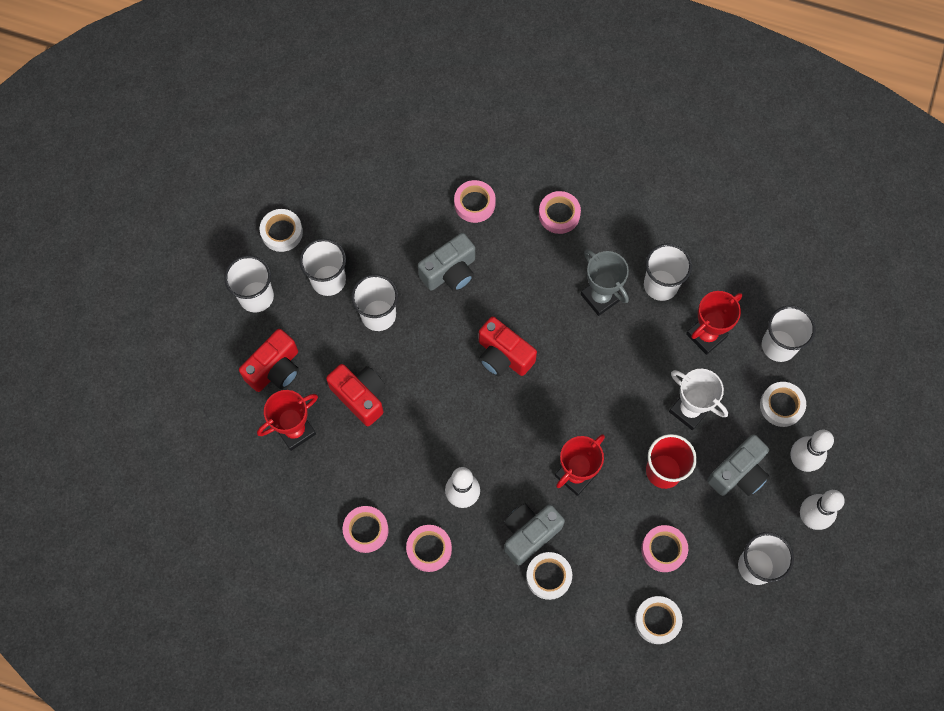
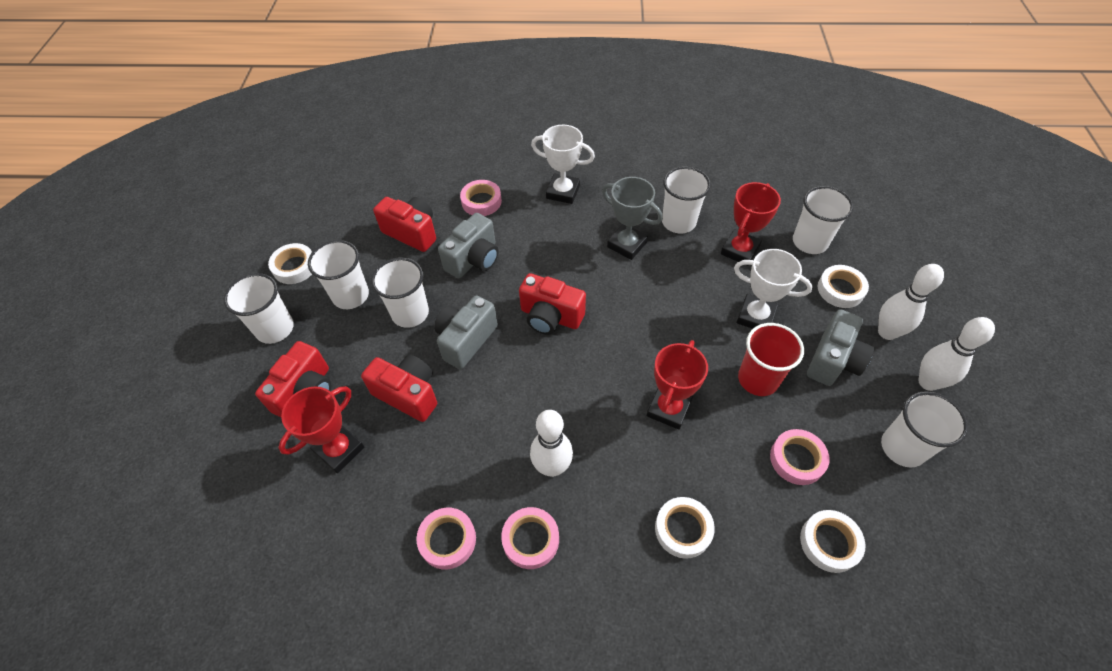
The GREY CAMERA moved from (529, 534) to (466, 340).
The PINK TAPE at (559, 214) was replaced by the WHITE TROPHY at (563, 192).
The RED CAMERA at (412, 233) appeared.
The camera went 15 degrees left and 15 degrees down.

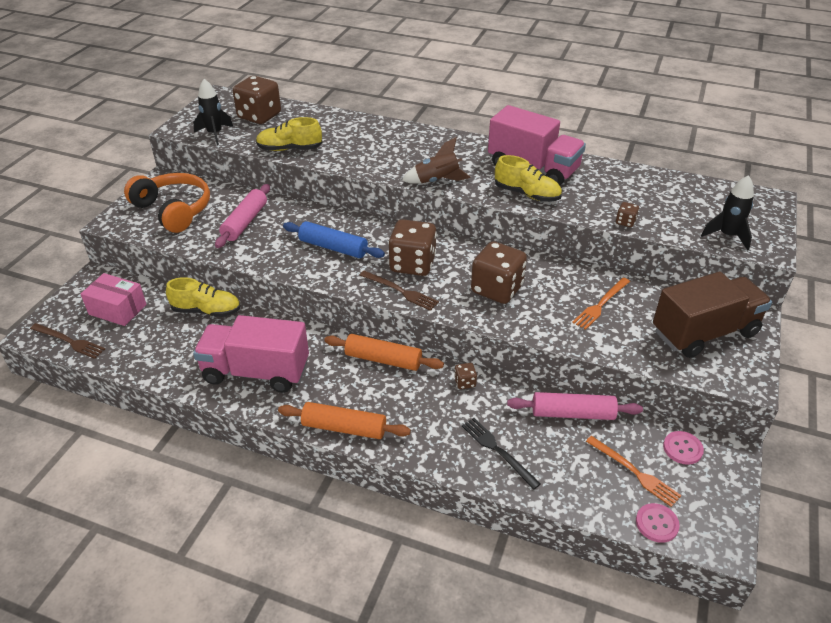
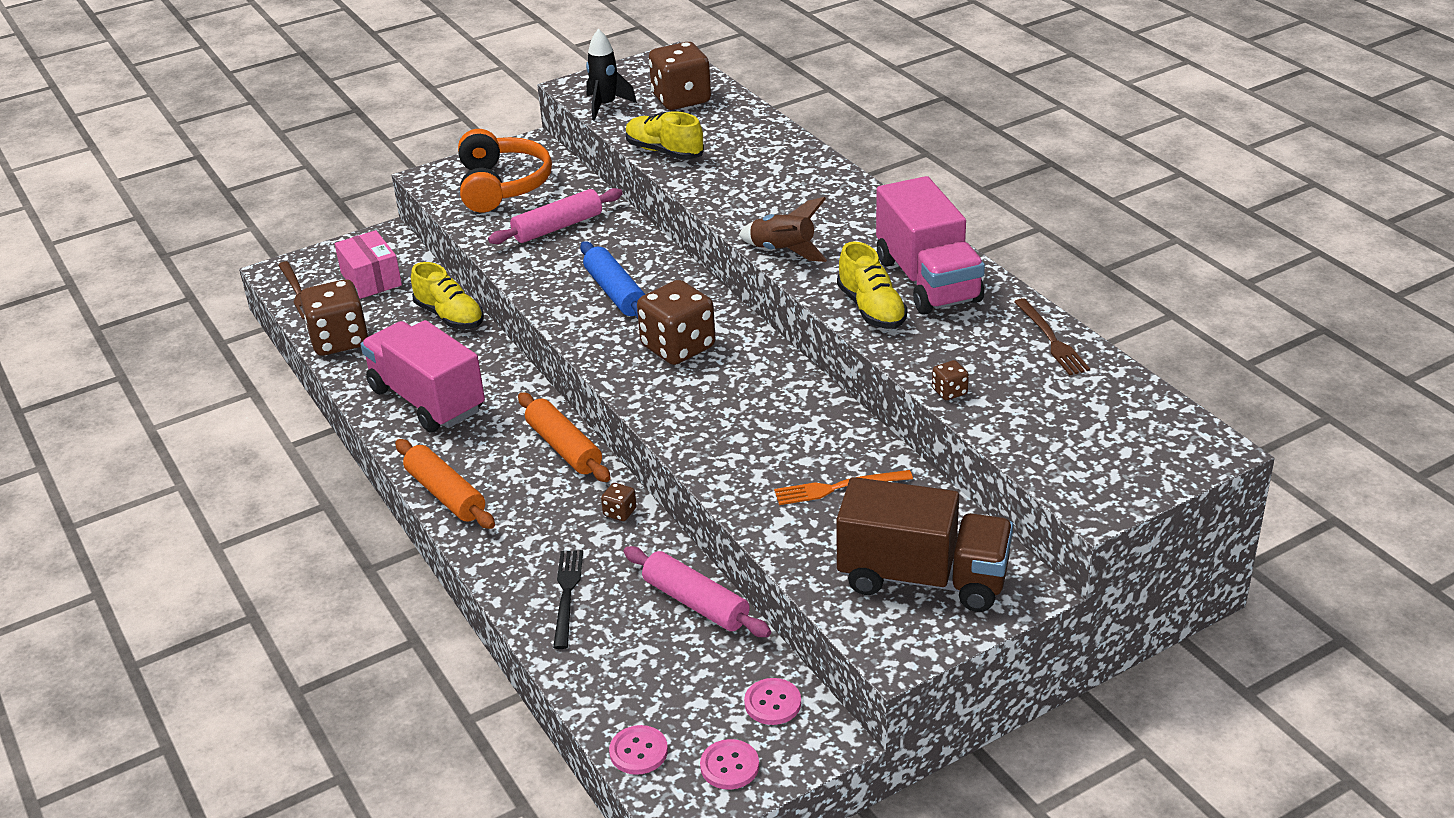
The BROWN FORK moved from (400, 291) to (1051, 339).
The BROWN DICE moved from (497, 289) to (339, 340).
The ORANGE FORK at (634, 472) disappeared.
The BLACK ROCKET at (727, 236) disappeared.
The PINK BUTTON at (729, 766) appeared.
The camera went 40 degrees right and 5 degrees down.

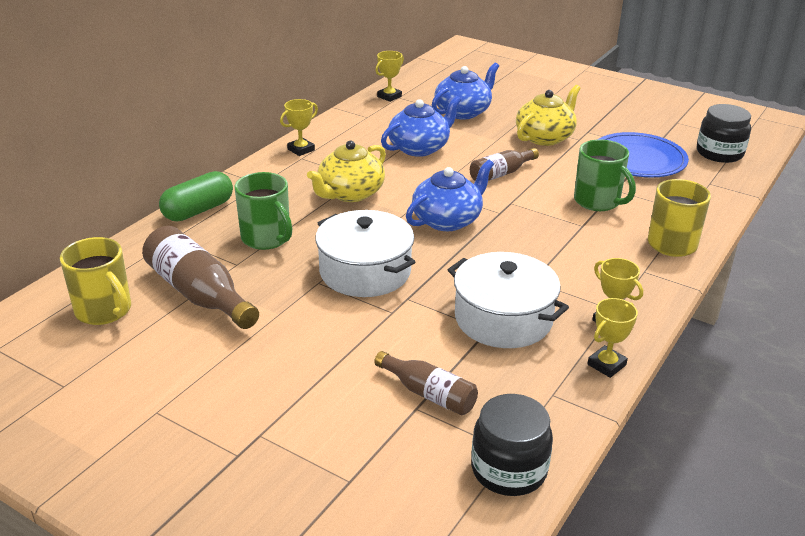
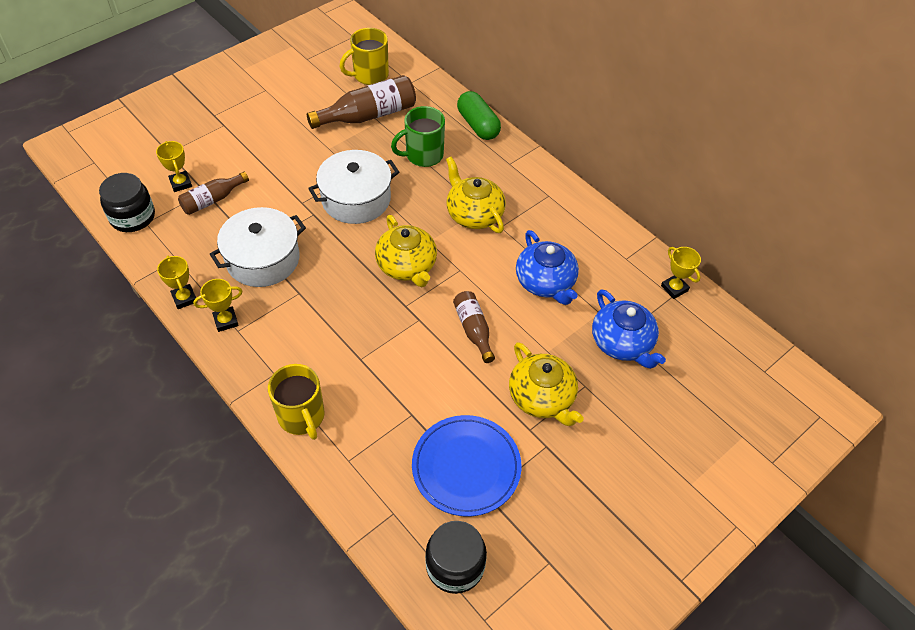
The YELLOW TROPHY moved from (301, 150) to (181, 183).
The BLUE TEAPOT at (448, 220) became the YELLOW TEAPOT at (407, 266).
The GREEN MUG at (598, 202) disappeared.
The camera went 105 degrees right and 20 degrees up.

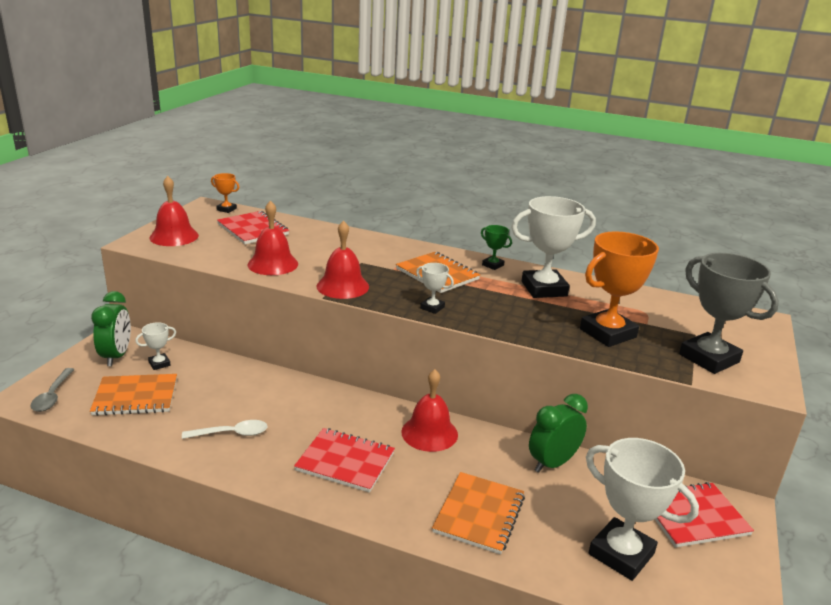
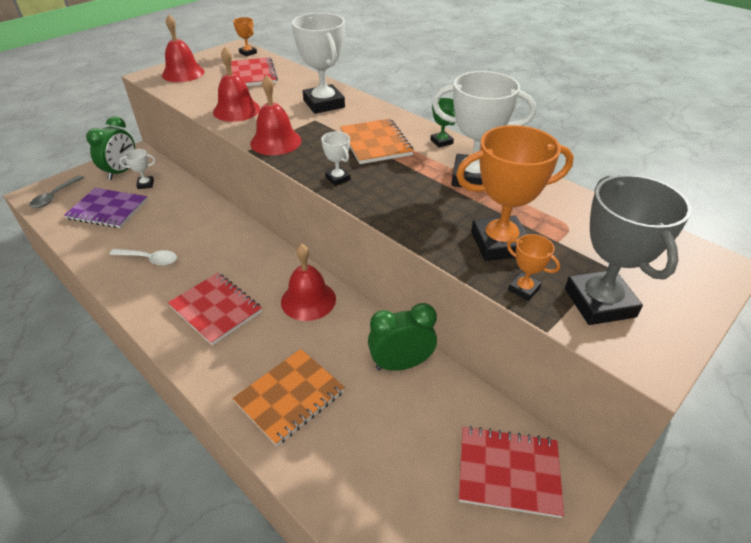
The ORANGE NOTEBOOK at (136, 397) became the PURPLE NOTEBOOK at (108, 210).
The WHITE TROPHY moved from (621, 554) to (324, 104).
The ORANGE TROPHY at (523, 289) appeared.
The camera went 25 degrees right and 15 degrees up.

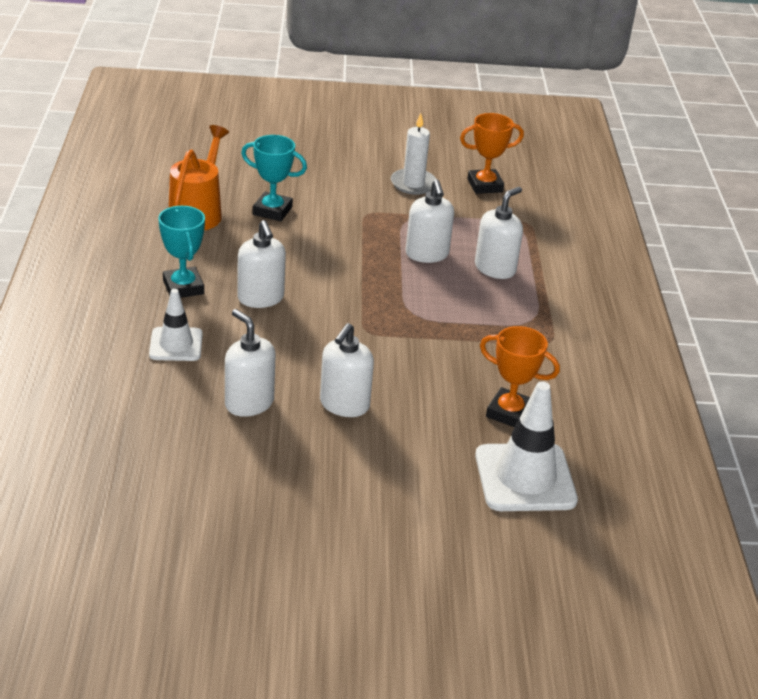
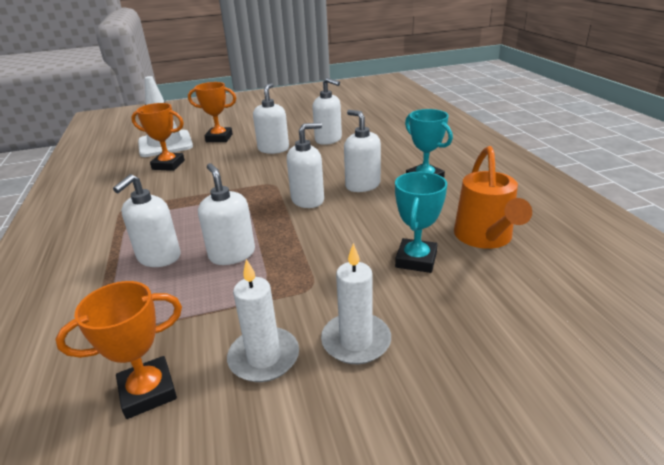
The WHITE TRAFFIC CONE at (176, 344) disappeared.
The TURQUOISE TROPHY at (272, 211) turned 75 degrees counterclockwise.
The ORANGE TROPHY at (219, 138) appeared.
The WHITE SOAP DISPENSER at (308, 200) appeared.
The WHITE CANDLE at (356, 341) appeared.
The camera went 170 degrees right and 5 degrees down.

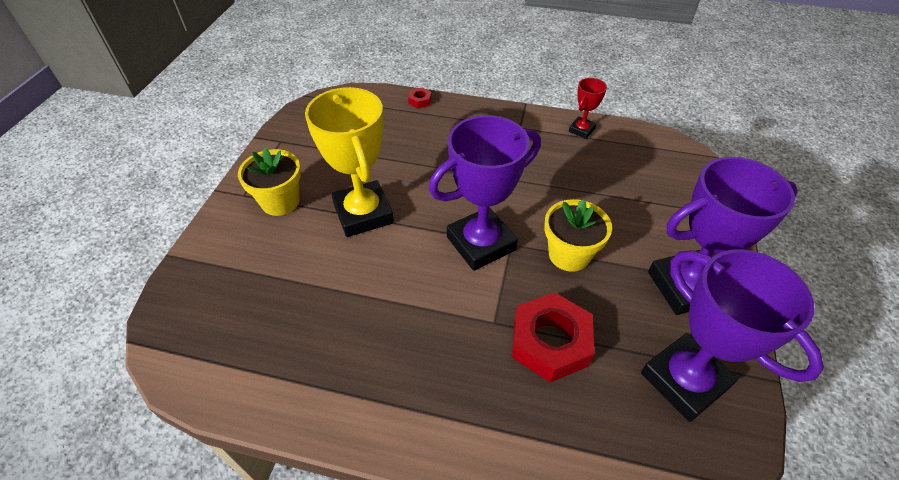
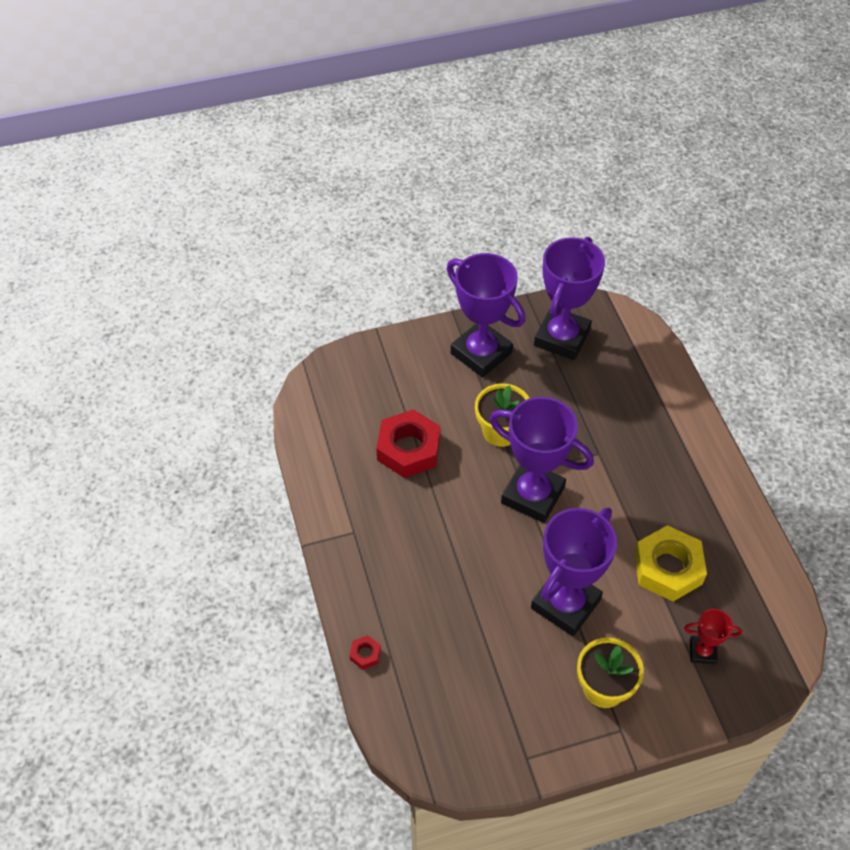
The YELLOW TROPHY at (363, 213) became the PURPLE TROPHY at (565, 604).
The RED NUT moved from (550, 342) to (409, 449).
The RED TROPHY moved from (581, 130) to (702, 652).
The YELLOW NUT at (668, 568) appeared.
The camera went 120 degrees left and 5 degrees up.

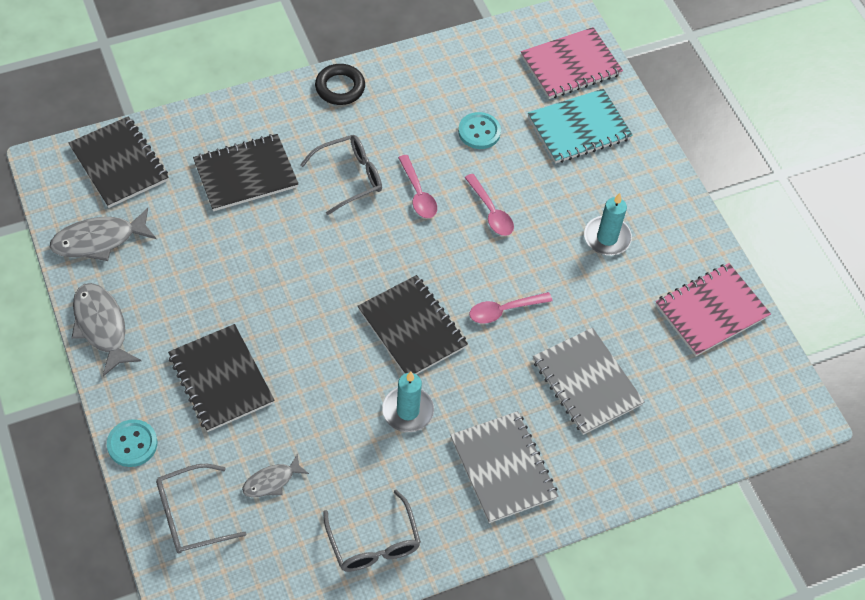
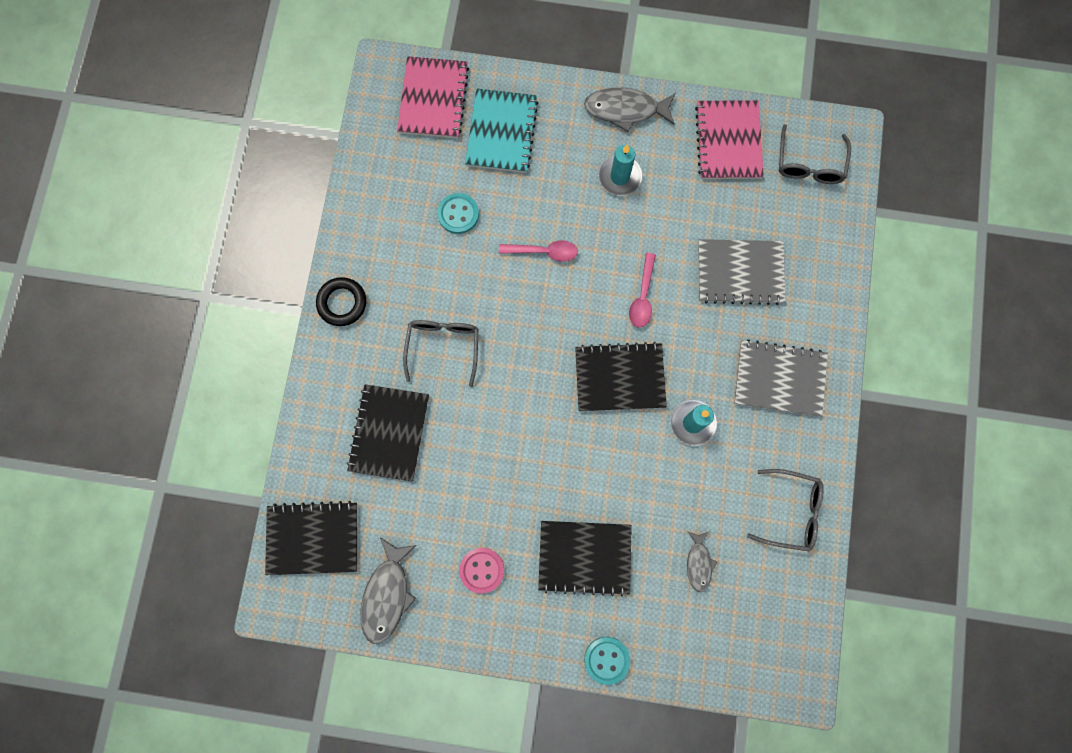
The GREY FISH moved from (102, 327) to (626, 109).
The GREY GLASSES moved from (191, 515) to (809, 163).
The PINK SPOON at (418, 193) disappeared.
The PINK BUTTON at (482, 570) appeared.
The camera went 55 degrees left and 20 degrees up.

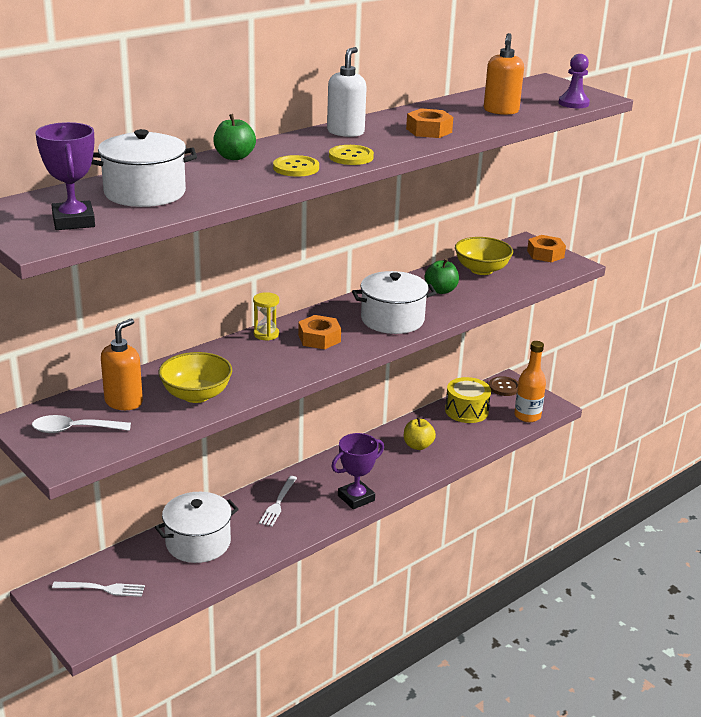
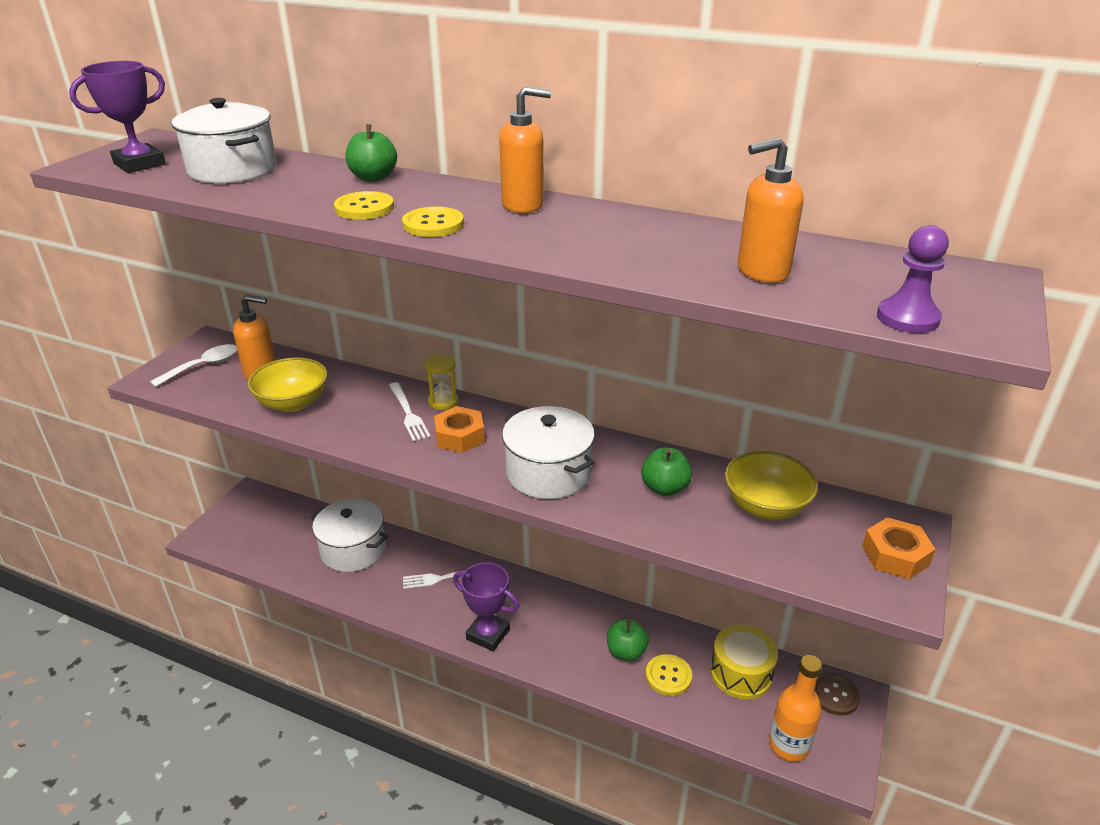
The WHITE SPOON at (74, 430) turned 75 degrees clockwise.
The WHITE FORK moved from (102, 589) to (408, 413).
The WHITE SOAP DISPENSER at (345, 132) became the ORANGE SOAP DISPENSER at (523, 205).
The YELLOW APPLE at (418, 446) became the GREEN APPLE at (626, 652).
The ORANGE NUT at (429, 130) disappeared.
The YELLOW BUTTON at (668, 676) appeared.
The camera went 65 degrees right and 5 degrees up.

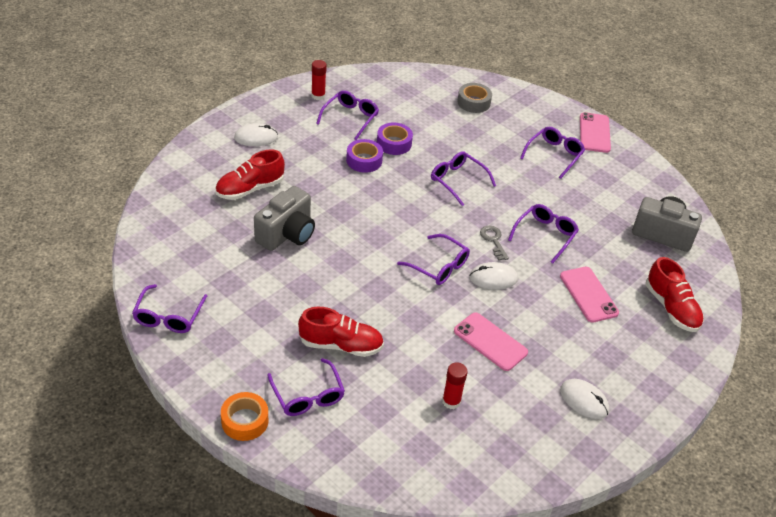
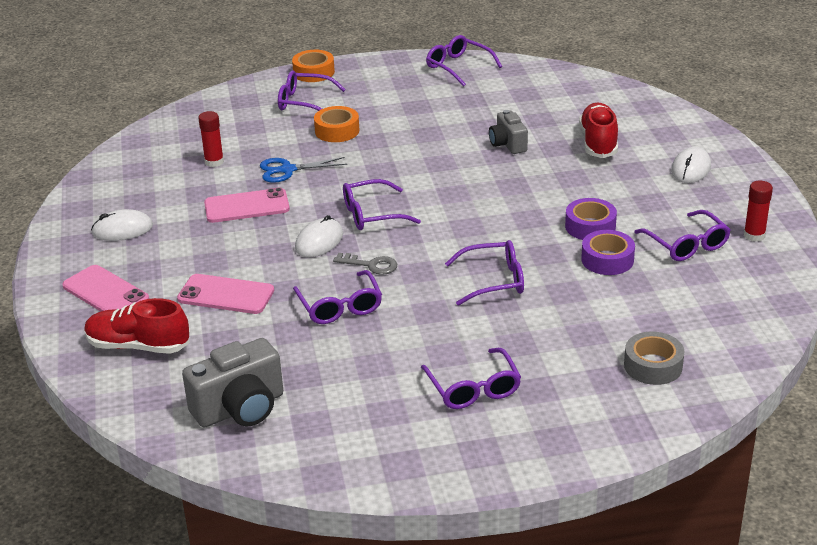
The GREY CAMERA at (287, 234) changed to 0.61 times the size.
The RED SHOE at (341, 345) was replaced by the ORANGE TAPE at (337, 131).
The PINK PHONE moved from (594, 133) to (105, 292).
The BLUE SCISSORS at (287, 170) appeared.
The camera went 130 degrees right and 10 degrees down.

